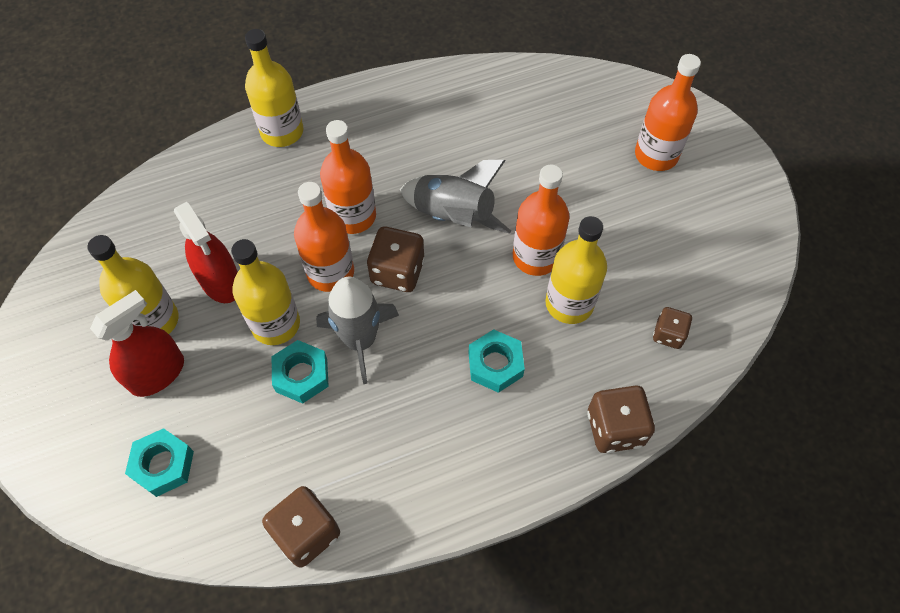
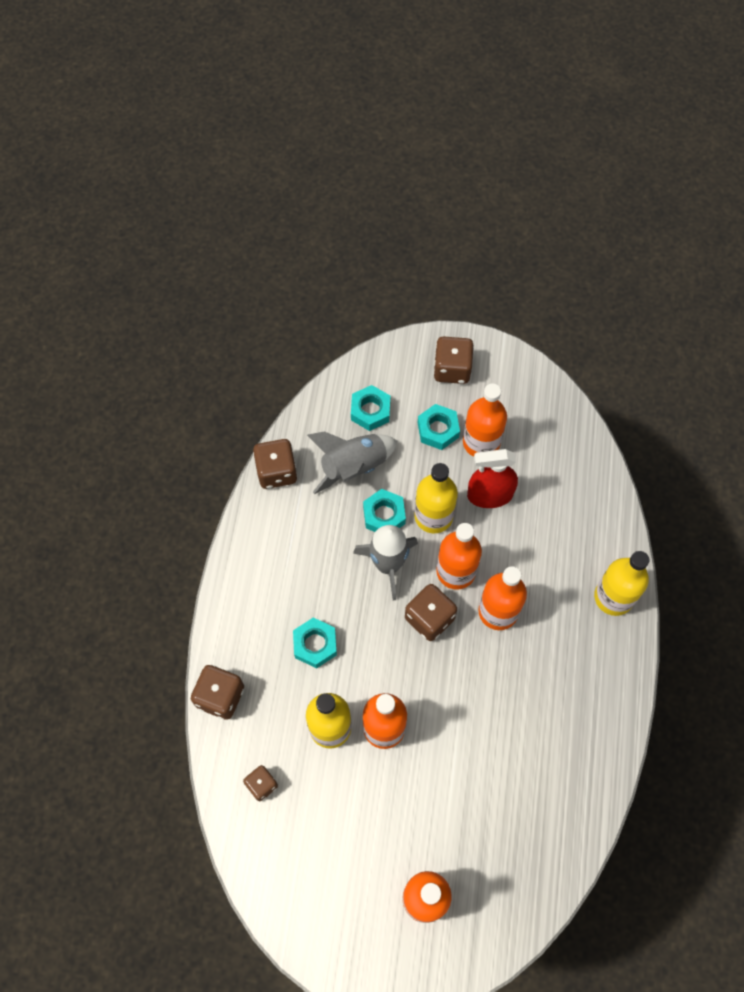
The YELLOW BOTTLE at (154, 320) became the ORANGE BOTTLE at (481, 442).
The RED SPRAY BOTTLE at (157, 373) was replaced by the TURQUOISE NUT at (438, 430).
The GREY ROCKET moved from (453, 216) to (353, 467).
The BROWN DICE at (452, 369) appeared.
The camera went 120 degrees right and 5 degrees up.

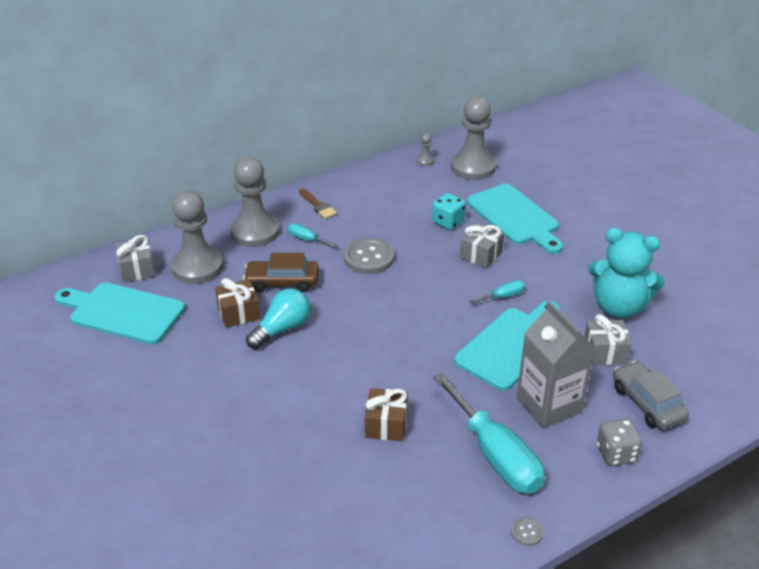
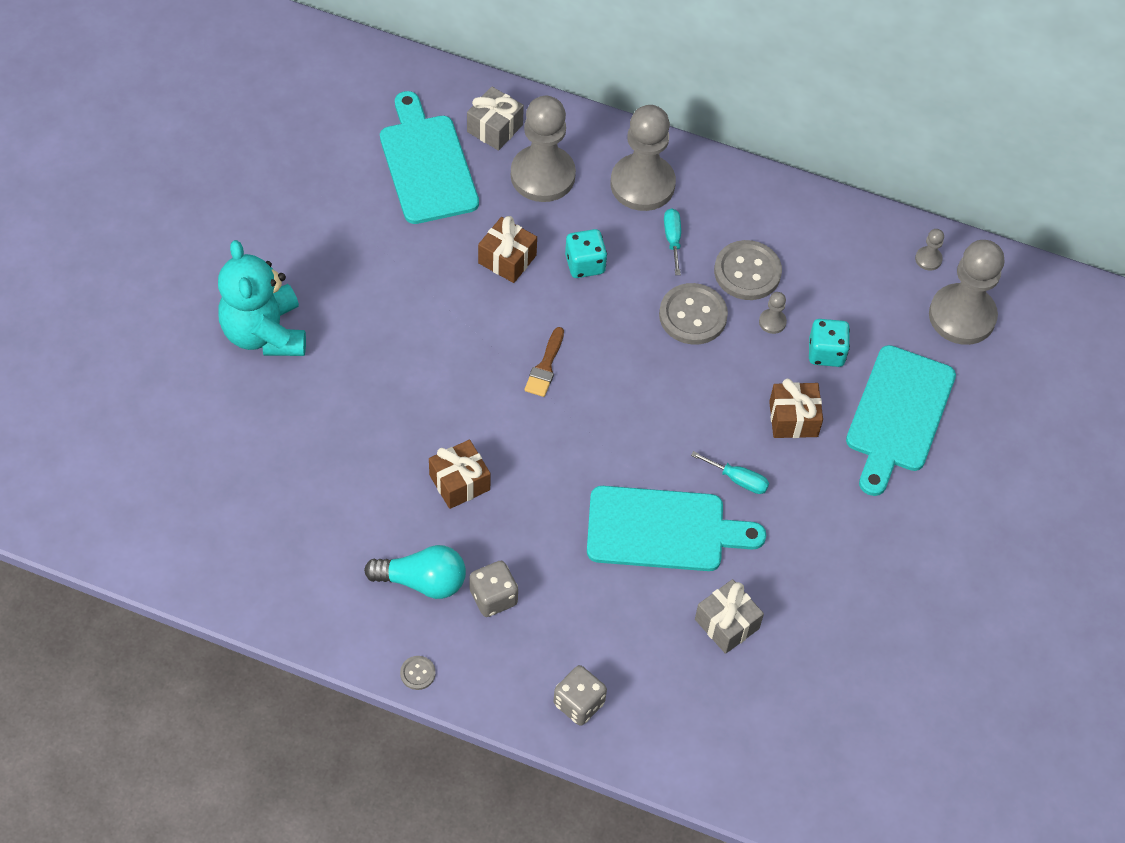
The BROWN CAR at (282, 282) was replaced by the TURQUOISE DICE at (585, 264).
The TURQUOISE LIGHT BULB moved from (282, 329) to (422, 581).
The BROWN BRUSH moved from (318, 205) to (545, 366).
The TURQUOISE SCREWDRIVER at (495, 455) was replaced by the GREY DICE at (493, 597).
The GREY GIFT at (481, 255) became the BROWN GIFT at (793, 419).
The GREY CARTON at (549, 405) disappeared.
The TURQUOISE TEDDY BEAR moved from (618, 307) to (265, 333).
The GREY CAR at (647, 403) disappeared.
The GREY BUTTON at (747, 272) appeared.
The GREY PAWN at (772, 322) appeared.
The camera went 50 degrees right and 20 degrees up.

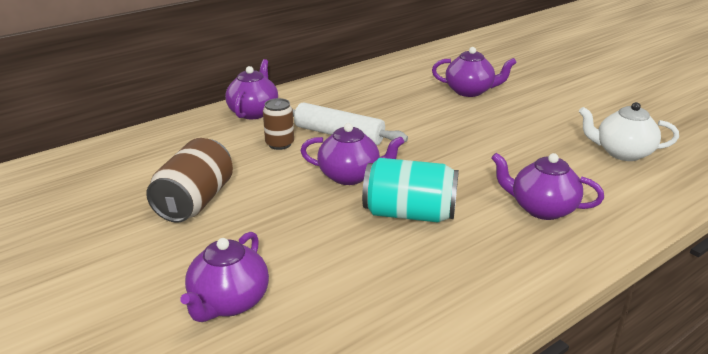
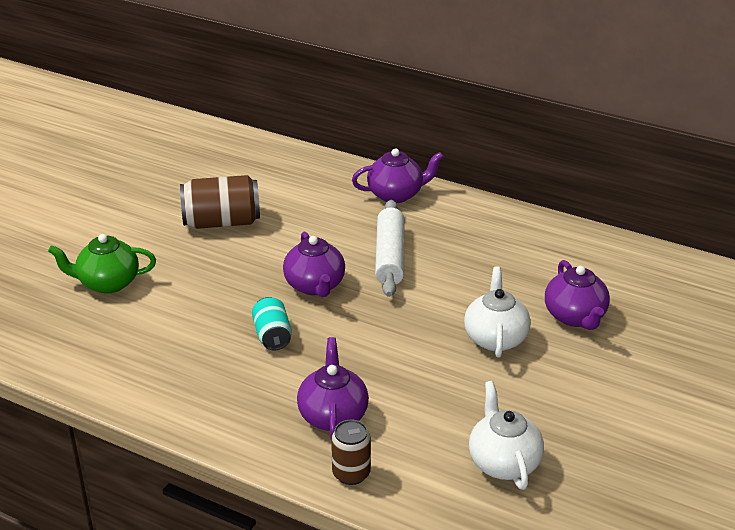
The PURPLE TEAPOT at (228, 302) became the GREEN TEAPOT at (107, 283).
The BROWN CAN moved from (279, 144) to (351, 473).
The TURQUOISE CAN at (409, 214) changed to 0.60 times the size.
The WHITE TEAPOT at (495, 338) appeared.
The camera went 65 degrees right and 5 degrees up.

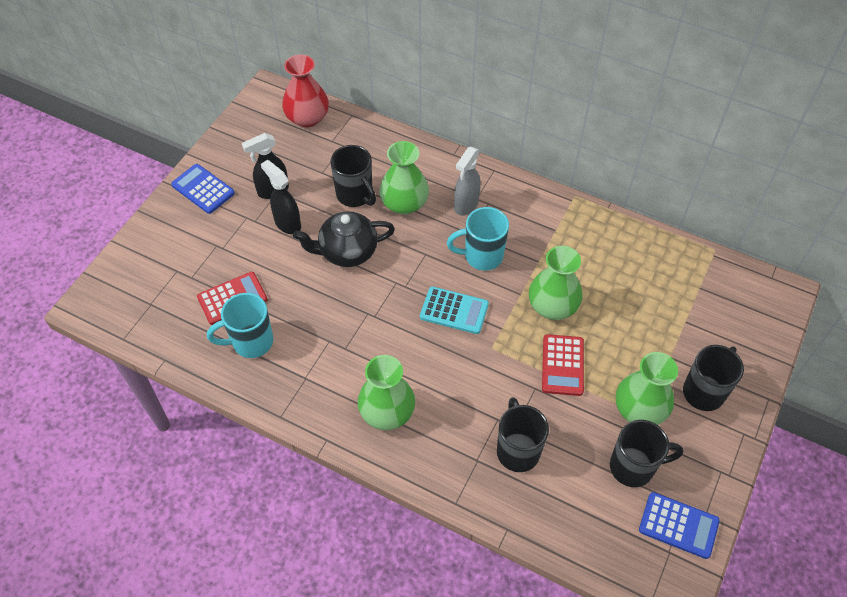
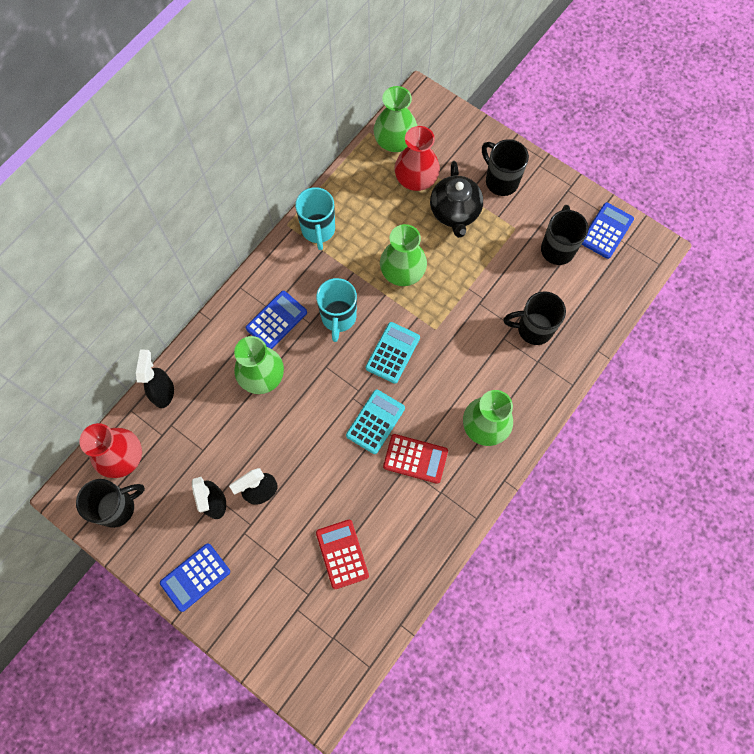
The TURQUOISE MUG moved from (251, 342) to (318, 230).
The BLACK TEAPOT moved from (347, 252) to (455, 212).
The BLACK MUG moved from (355, 195) to (117, 507).
The GREY SPRAY BOTTLE at (466, 205) was replaced by the BLUE CALCULATOR at (276, 320).
The RED CALCULATOR moved from (562, 365) to (415, 459).
The GREEN VASE moved from (639, 409) to (395, 141).
The BLACK SPRAY BOTTLE at (163, 392) appeared.
The TURQUOISE CALCULATOR at (375, 422) appeared.
The RED VASE at (416, 179) appeared.
The camera went 80 degrees left and 15 degrees up.

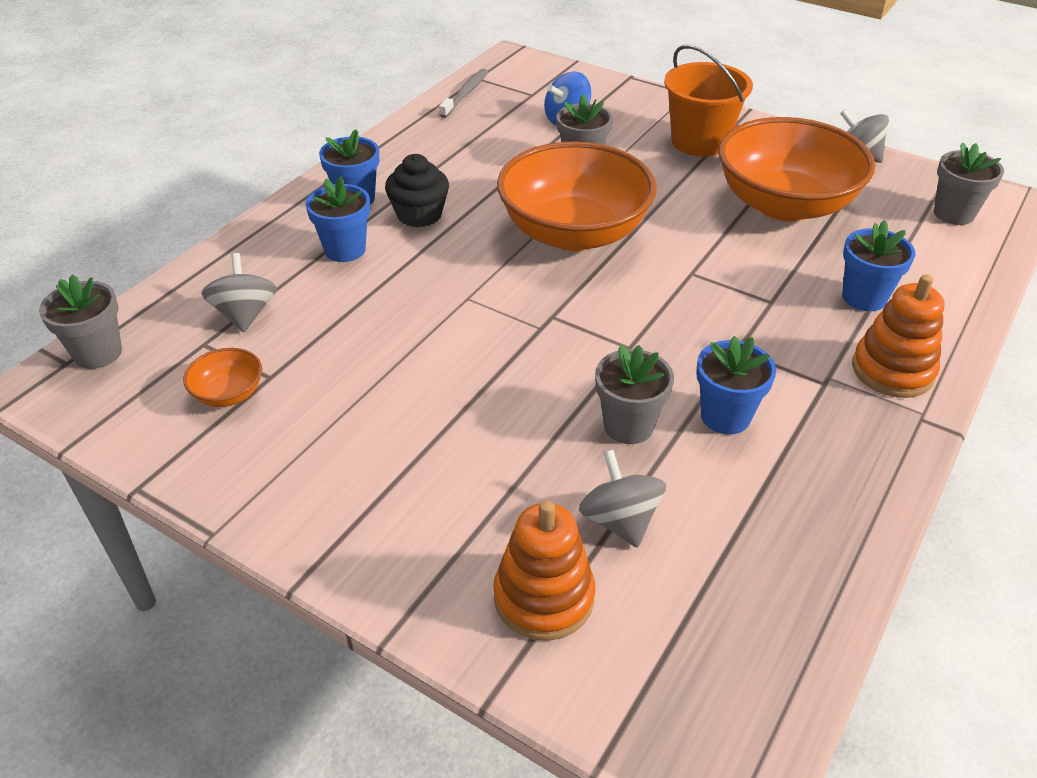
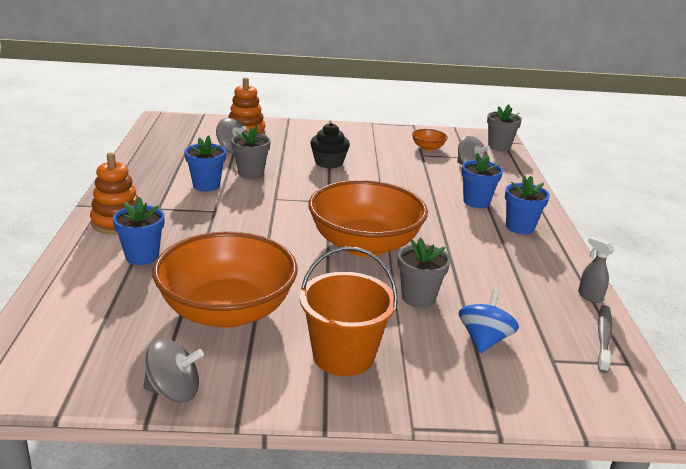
The BLACK CUPCAKE moved from (419, 214) to (329, 163).
The GREY TOOTHBRUSH at (465, 94) turned 150 degrees counterclockwise.
The GREY FLOWER POT at (953, 214) disappeared.
The GREY SPRAY BOTTLE at (589, 296) appeared.
The camera went 145 degrees right and 15 degrees down.

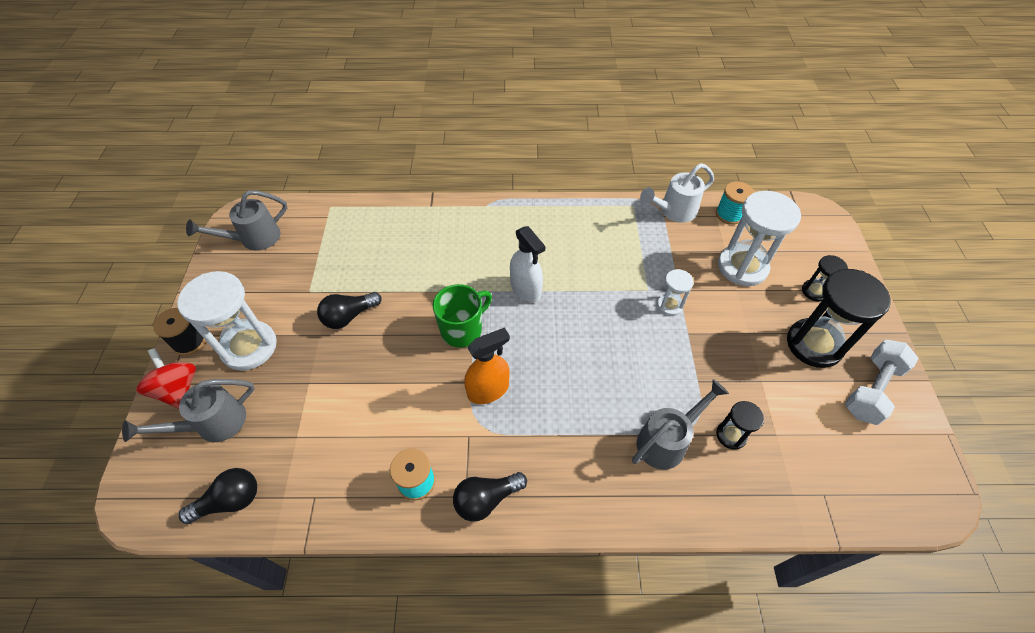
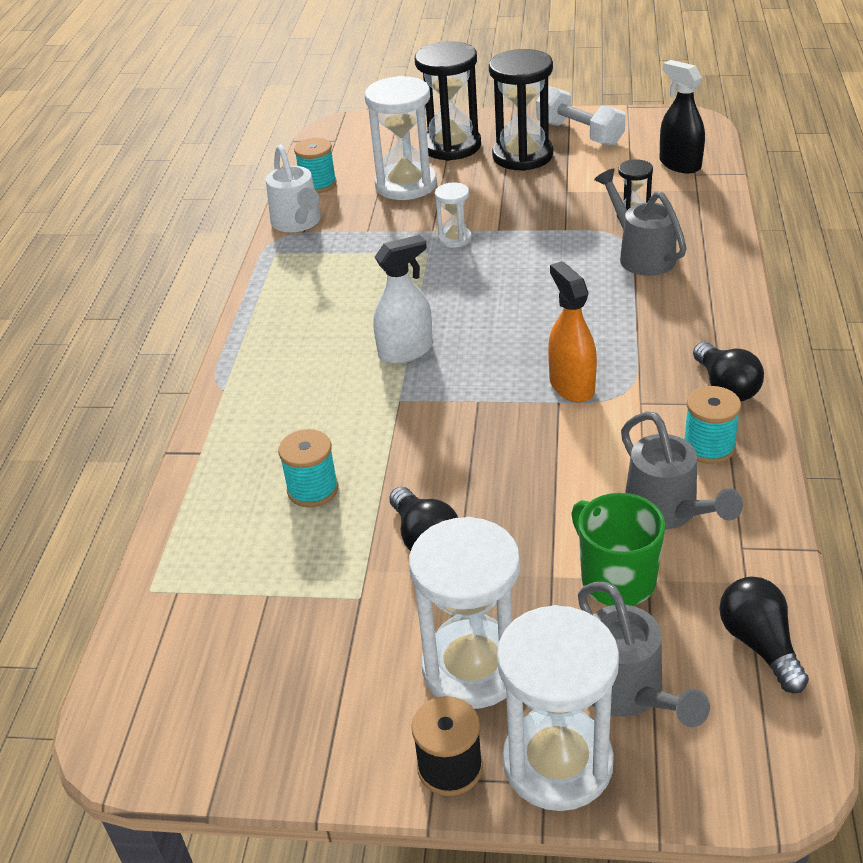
The RED SPINNING TOP at (178, 389) was replaced by the WHITE HOURGLASS at (557, 763).
The GREY WATERING CAN moved from (254, 239) to (667, 511).
The GREEN MUG moved from (462, 330) to (616, 579).
The BLACK HOURGLASS at (814, 291) changed to 2.00 times the size.
The TURQUOISE SPOOL at (313, 490) appeared.
The BLACK SPRAY BOTTLE at (680, 164) appeared.
The camera went 80 degrees left and 15 degrees down.

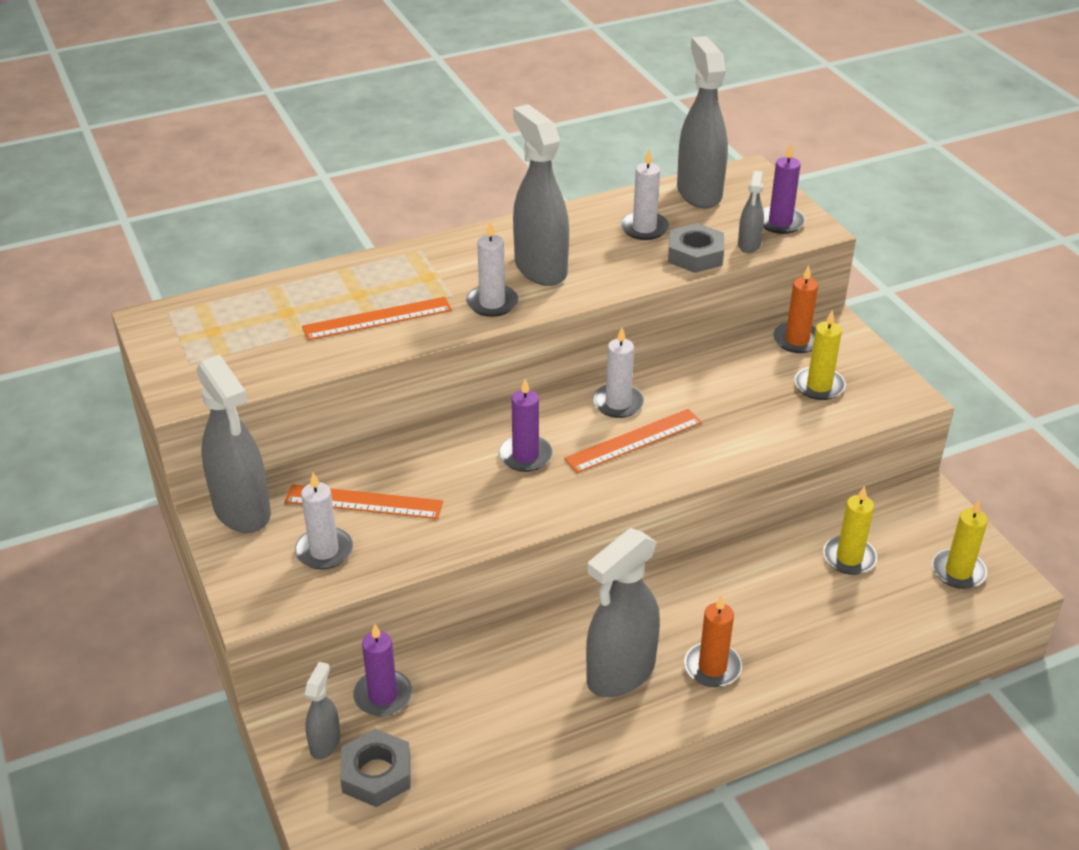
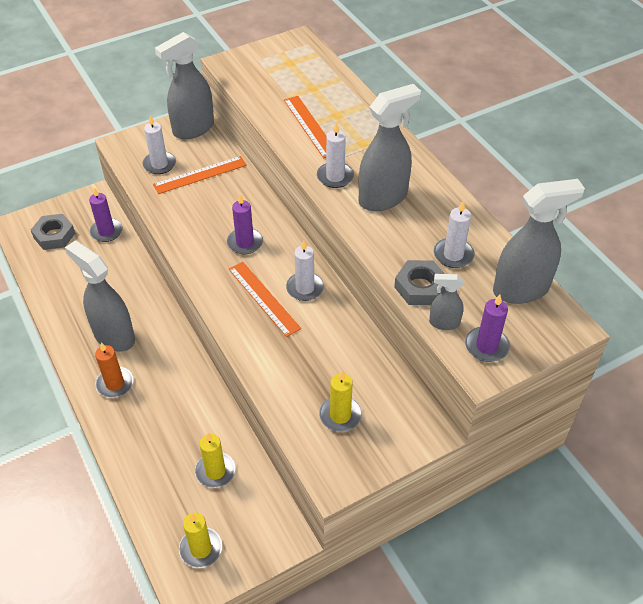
The ORANGE RULER at (364, 502) turned 60 degrees clockwise.
The GREY SPRAY BOTTLE at (325, 743) disappeared.
The ORANGE CANDLE at (797, 340) disappeared.
The camera went 85 degrees right and 10 degrees up.

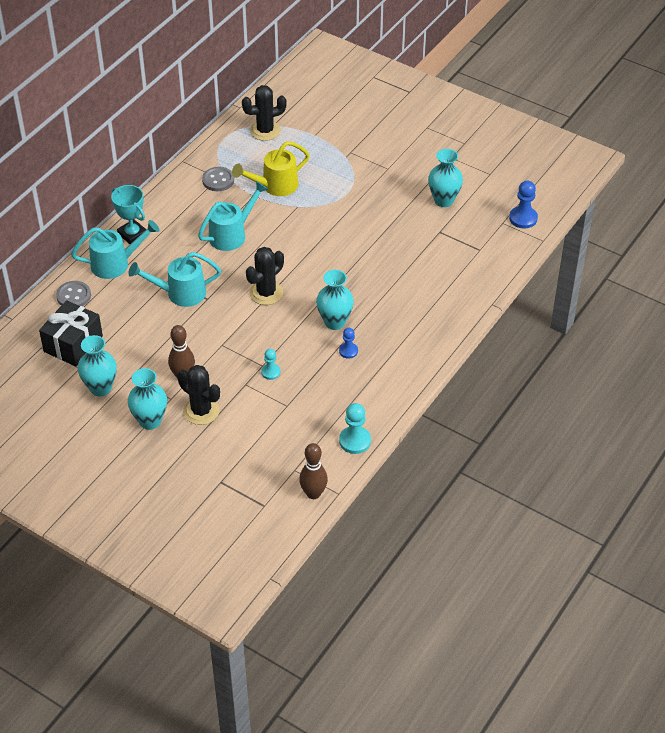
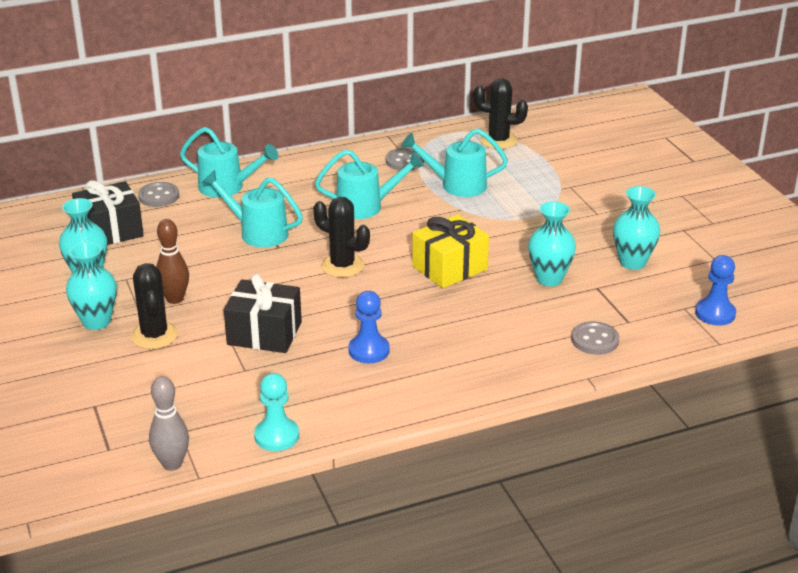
The TURQUOISE TROPHY at (132, 234) disappeared.
The YELLOW WATERING CAN at (274, 186) became the TURQUOISE WATERING CAN at (456, 185).
The BLACK CACTUS at (266, 293) turned 45 degrees clockwise.
The TURQUOISE PAWN at (271, 372) was replaced by the BLACK GIFT at (264, 333).
The BROWN BOWLING PIN at (313, 493) became the GREY BOWLING PIN at (172, 464).
The TURQUOISE VASE moved from (334, 322) to (549, 279).
The BLUE PAWN at (348, 351) changed to 1.59 times the size.
The YELLOW GIFT at (449, 268) appeared.
The GREY BUTTON at (595, 340) appeared.
The camera went 35 degrees right and 15 degrees down.

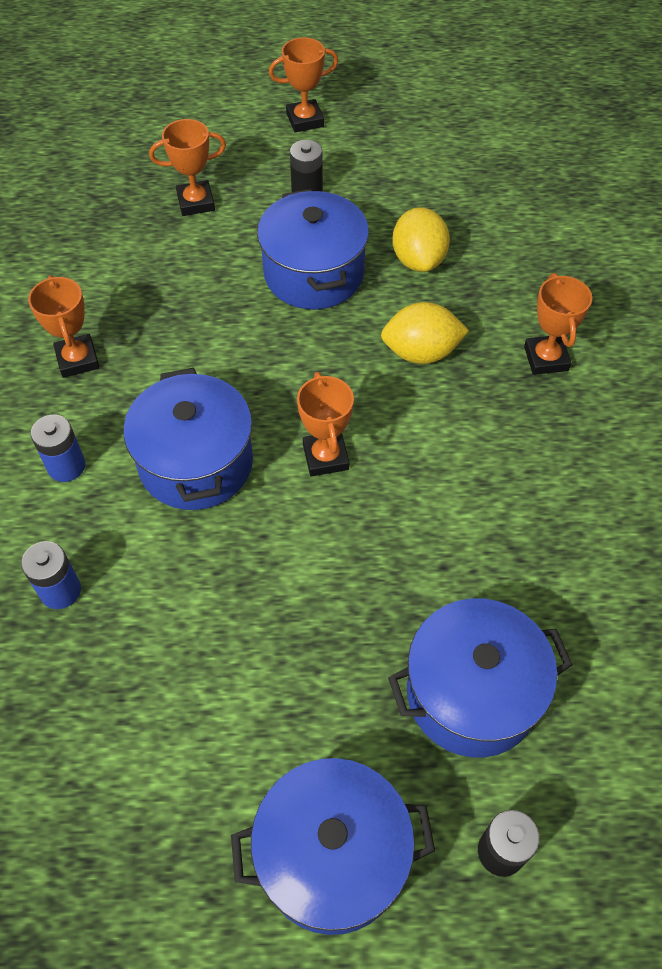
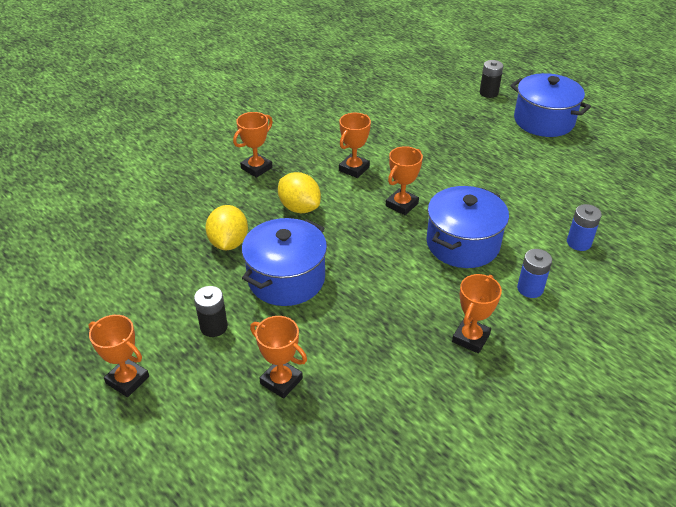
The BLUE POT at (472, 693) disappeared.
The YELLOW LEMON at (418, 260) turned 45 degrees counterclockwise.
The ORANGE TROPHY at (354, 169) appeared.
The camera went 130 degrees left and 15 degrees down.

